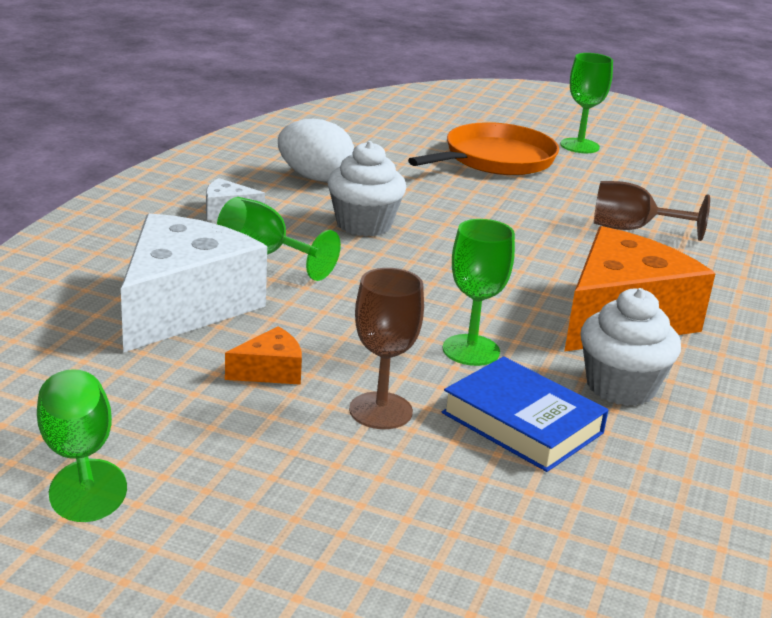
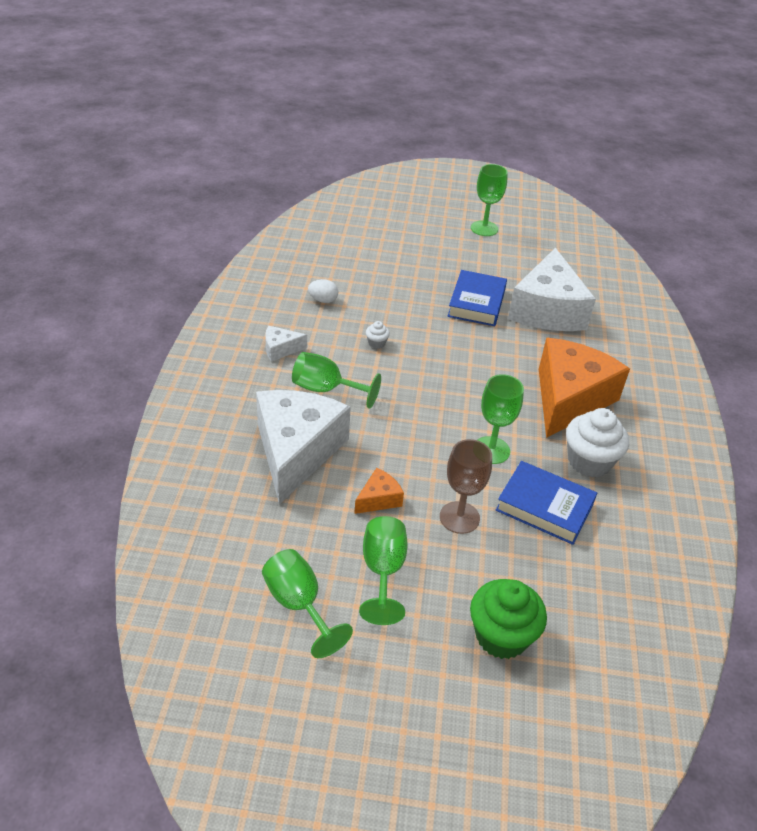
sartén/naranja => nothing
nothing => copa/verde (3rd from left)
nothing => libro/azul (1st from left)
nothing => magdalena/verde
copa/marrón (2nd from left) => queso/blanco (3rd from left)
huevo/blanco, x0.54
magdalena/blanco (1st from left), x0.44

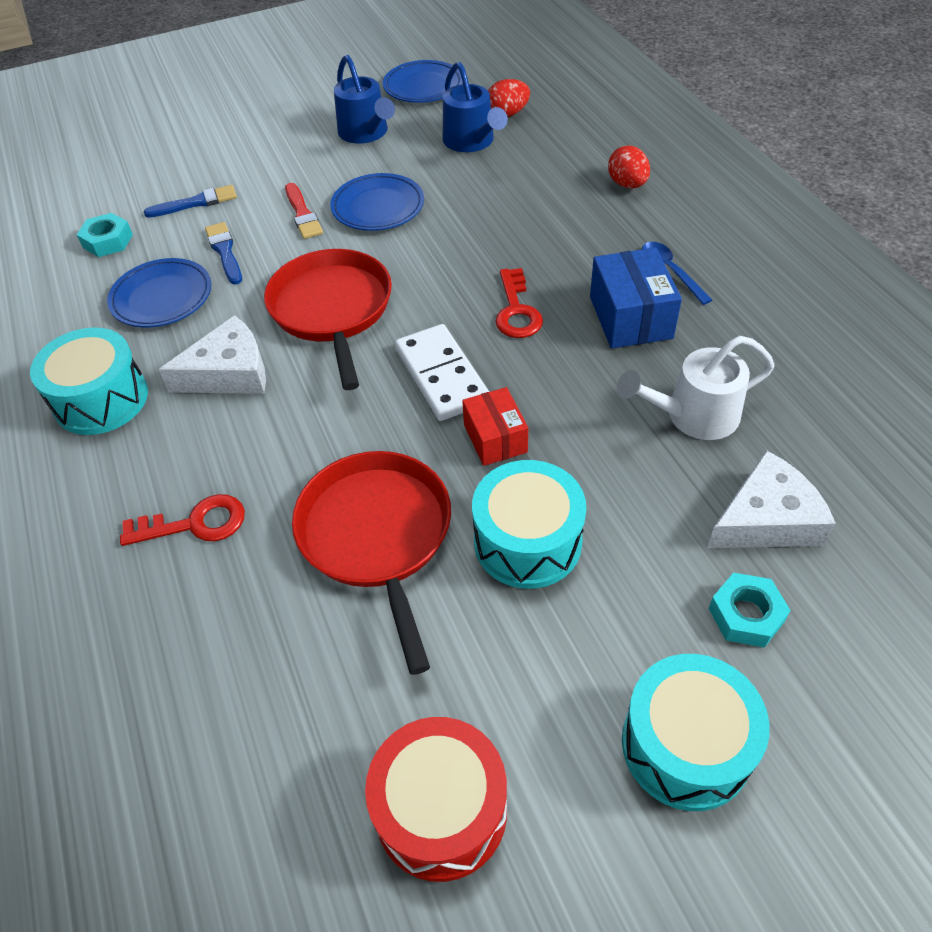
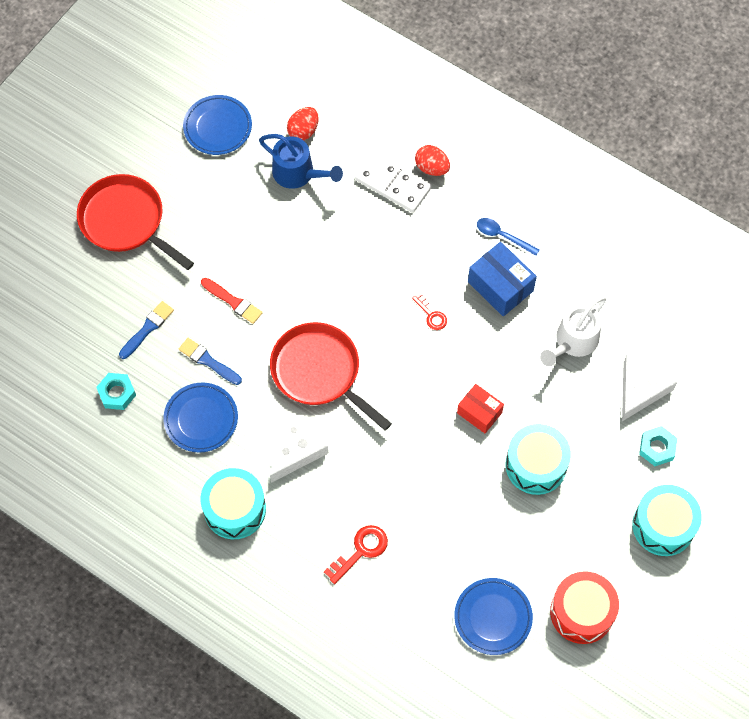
regadera/azul (1st from left) => nothing
sartén/rojo (2nd from left in the first image) => sartén/rojo (1st from left), move
plato/azul (2nd from left in the first image) => plato/azul (3rd from left), move
ficha de dominó/blanco, move
llave/rojo (2nd from left), x0.65

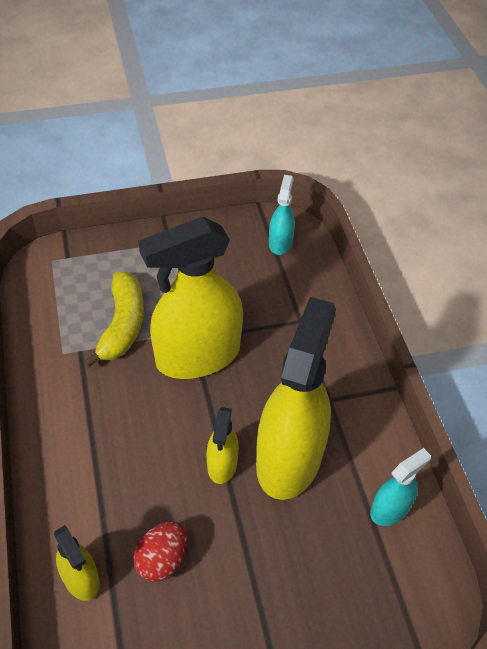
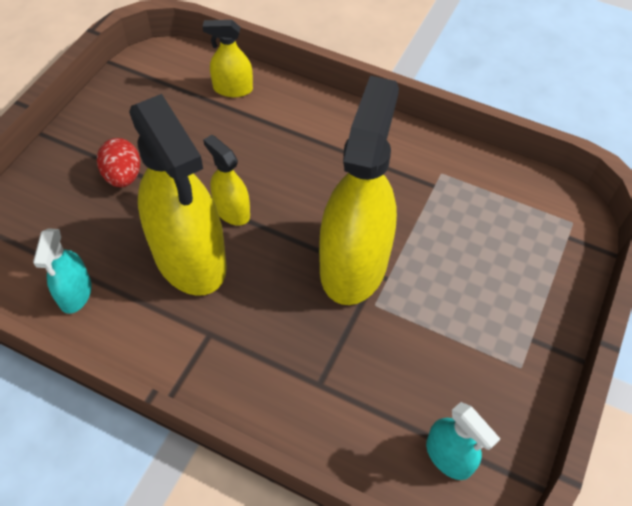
plátano/amarillo => nothing
huevo/rojo, move

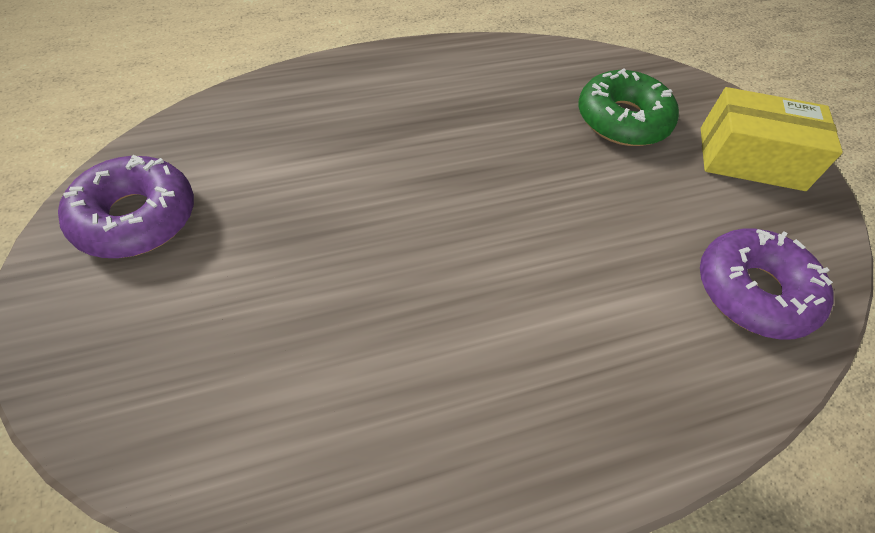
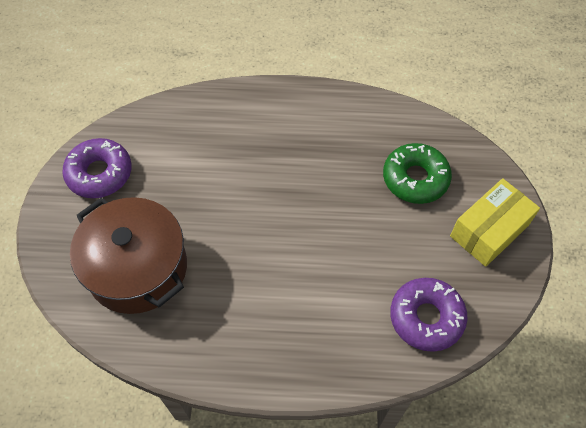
nothing => olla/marrón
caja/amarillo, 75 degrees counterclockwise

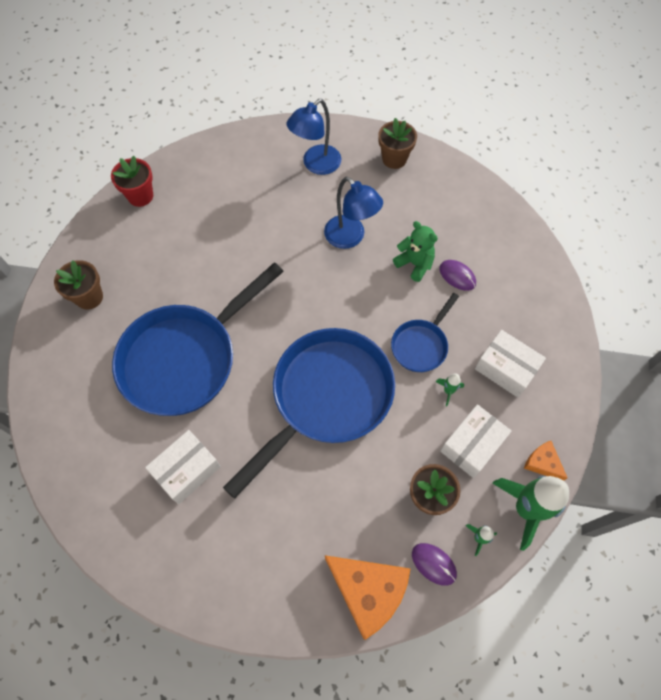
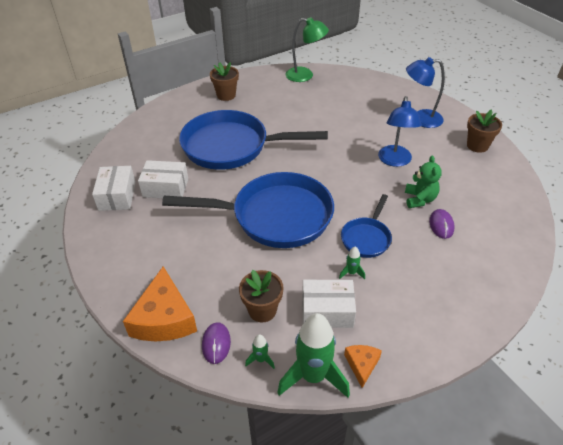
caja/blanco (3rd from left in the first image) => caja/blanco (1st from left), move
maceta/rojo => lámpara/verde
sartén/azul (3rd from left), 60 degrees counterclockwise

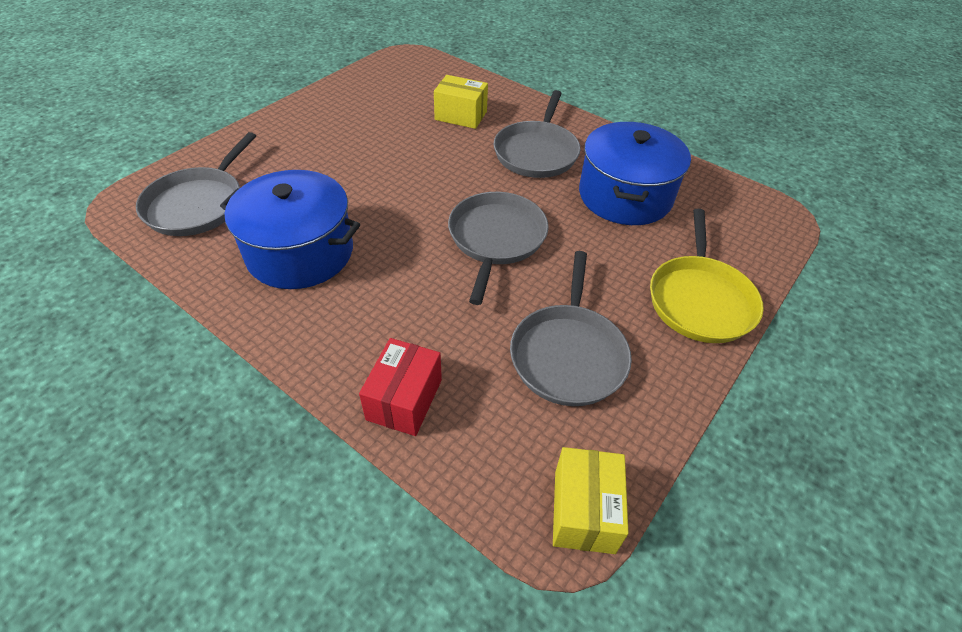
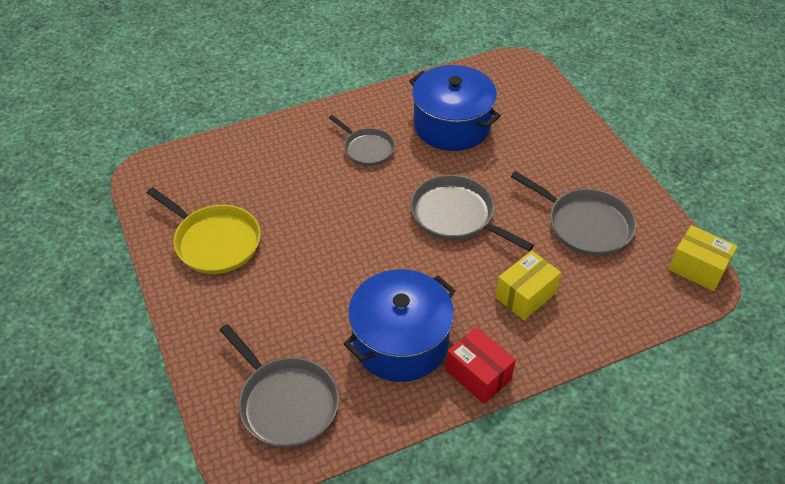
caja/rojo, move
caja/amarillo (1st from left), move
sartén/amarillo, move
sartén/gris (3rd from left in the first image) => sartén/gris (2nd from left), x0.65

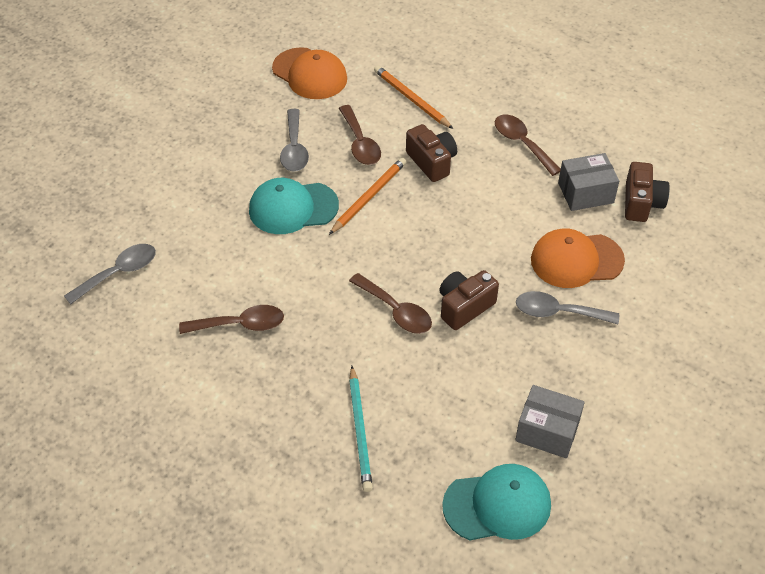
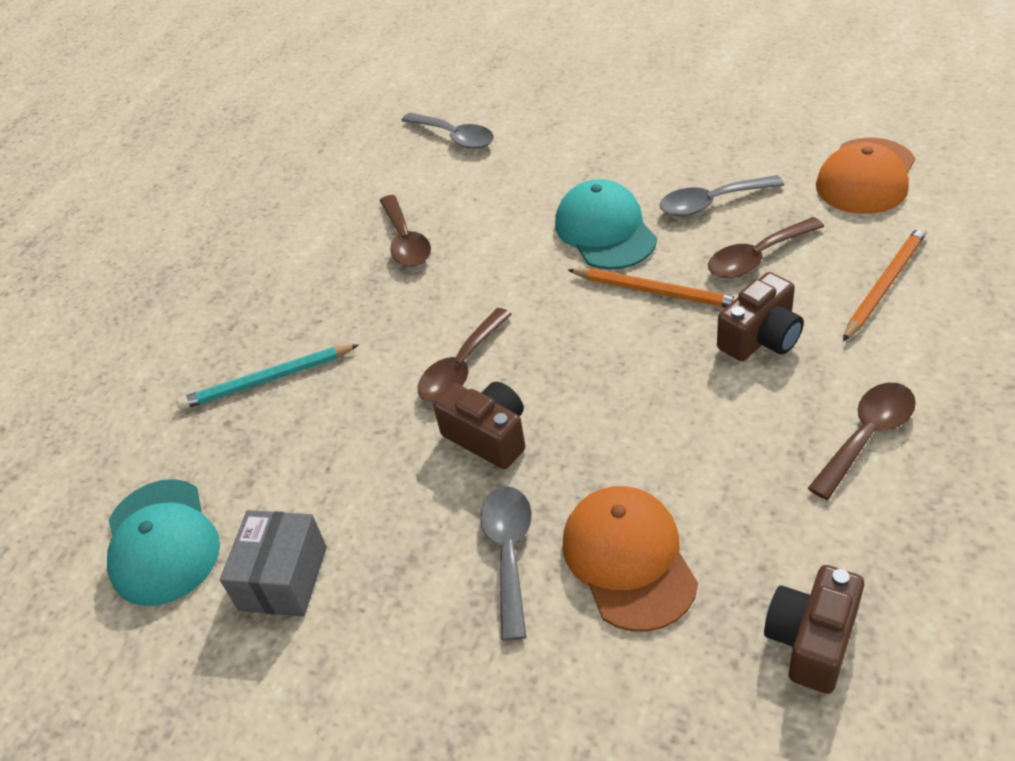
caja/gris (2nd from left) => nothing
cámara/marrón (3rd from left), 120 degrees clockwise

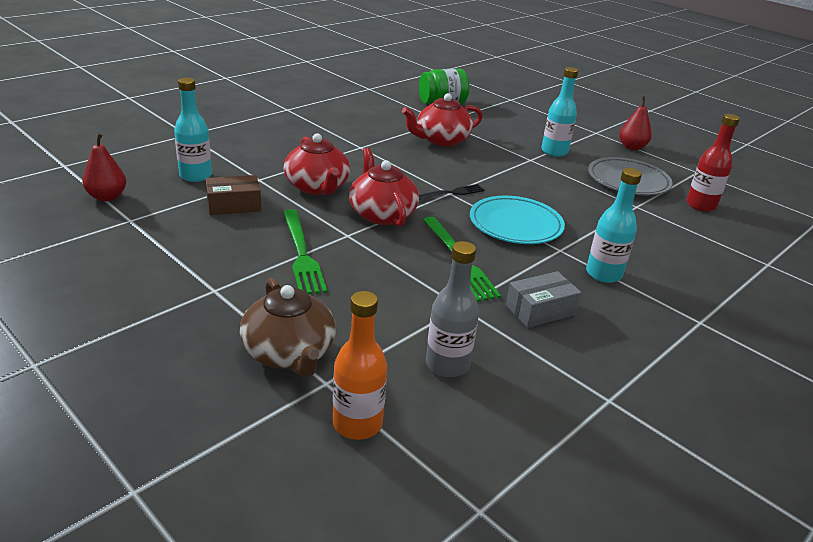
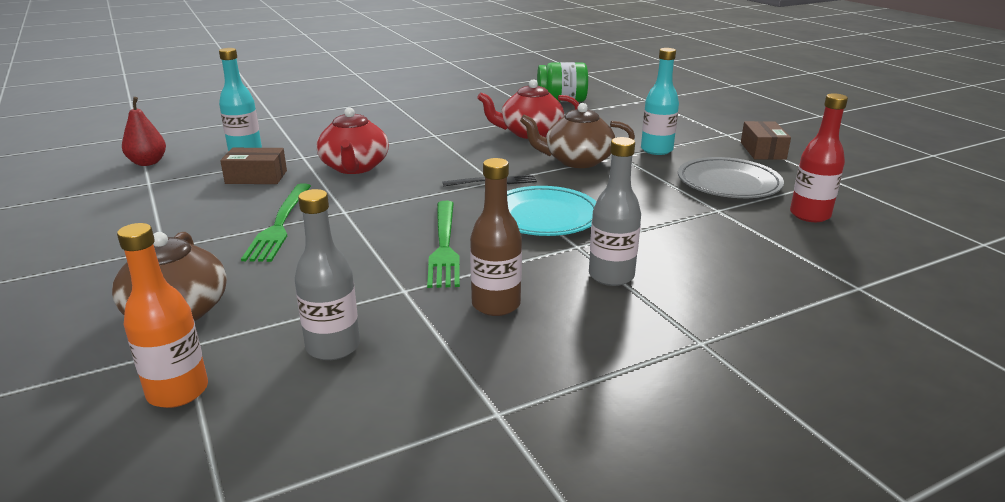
tetera/rojo (2nd from left) => nothing
nothing => tetera/marrón (2nd from left)
caja/gris => botella/marrón
pera/rojo (2nd from left) => caja/marrón (2nd from left)
botella/turquesa (3rd from left) => botella/gris (2nd from left)

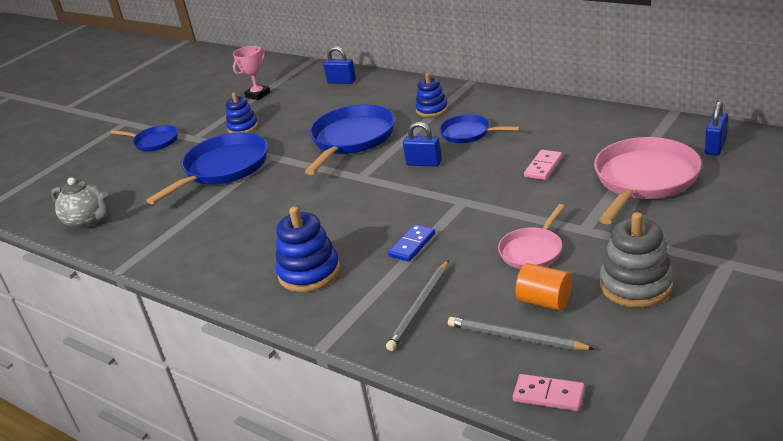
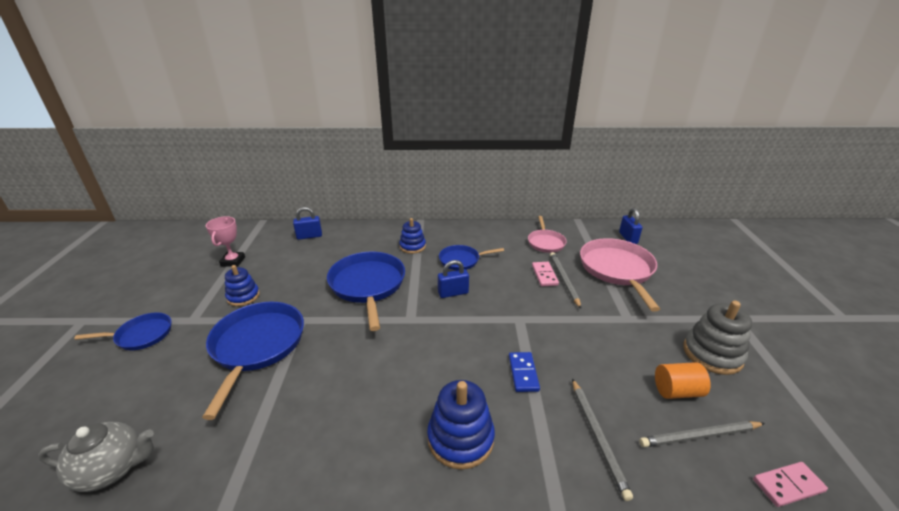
nothing => lápiz/gris (1st from left)
sartén/rosa (1st from left), move

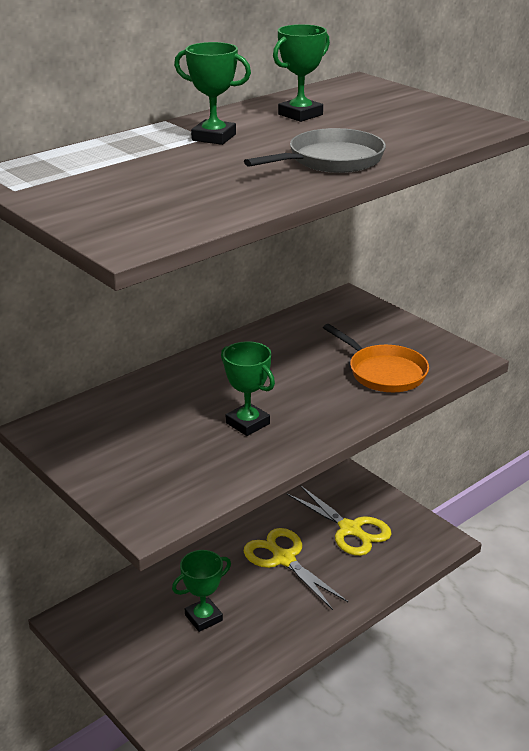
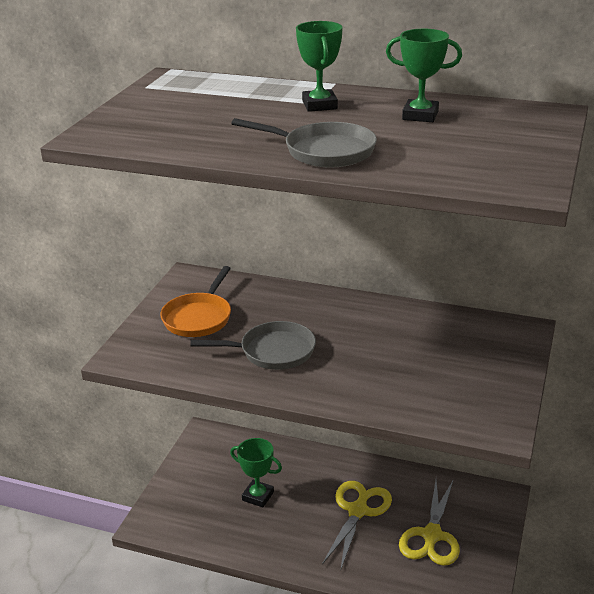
sartén/naranja, move
trofeo/verde (3rd from left) => sartén/gris (1st from left)

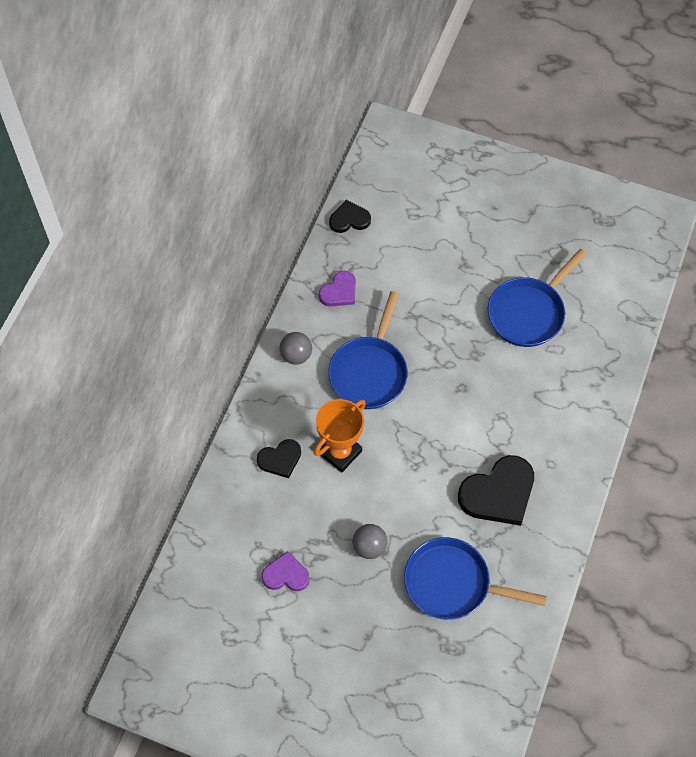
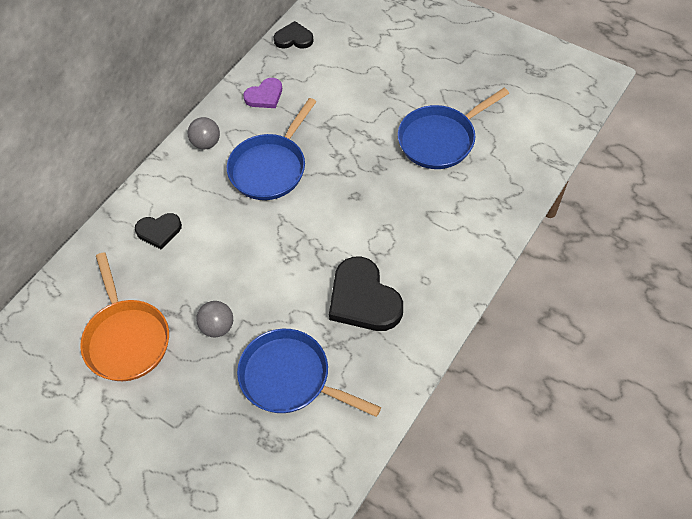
trofeo/naranja => nothing
corazón/morado (1st from left) => sartén/naranja
corazón/negro (3rd from left), 75 degrees clockwise

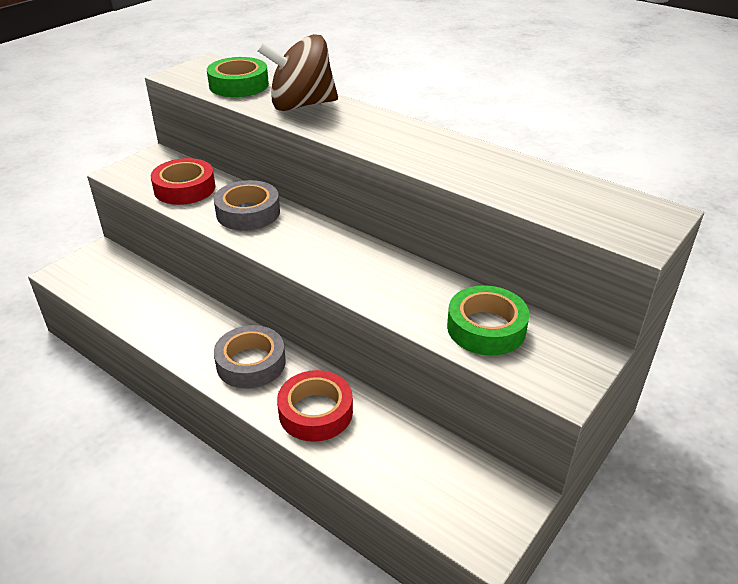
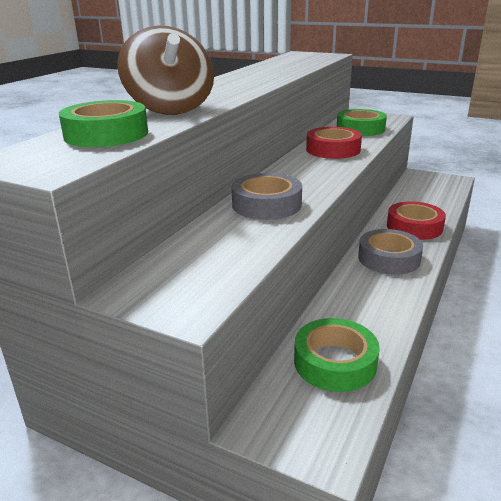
nothing => cinta adhesiva/verde (2nd from left)
cinta adhesiva/rojo (1st from left), move

